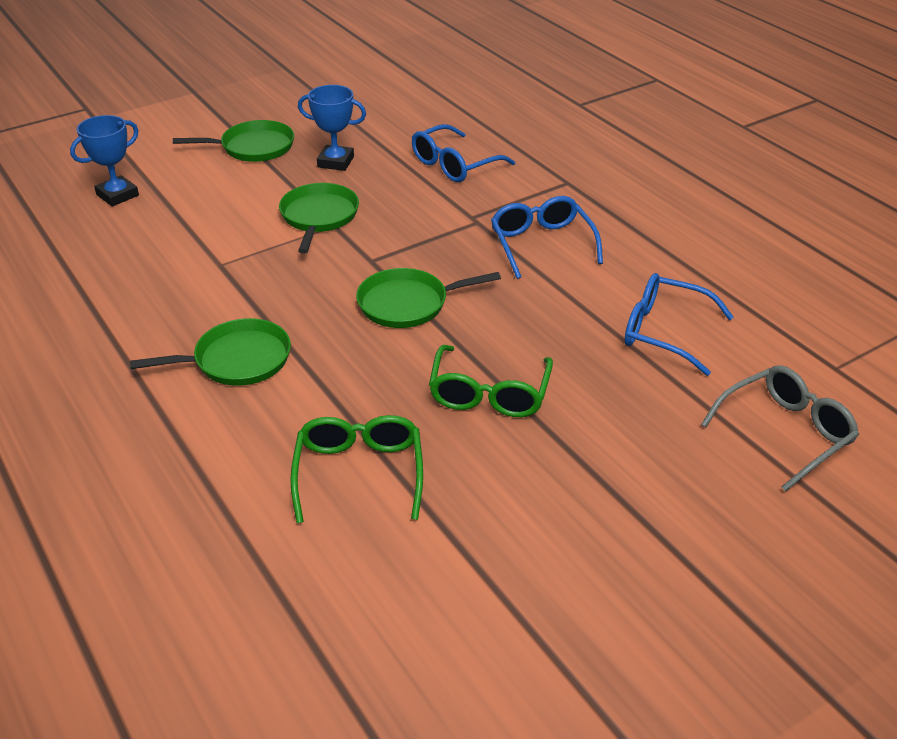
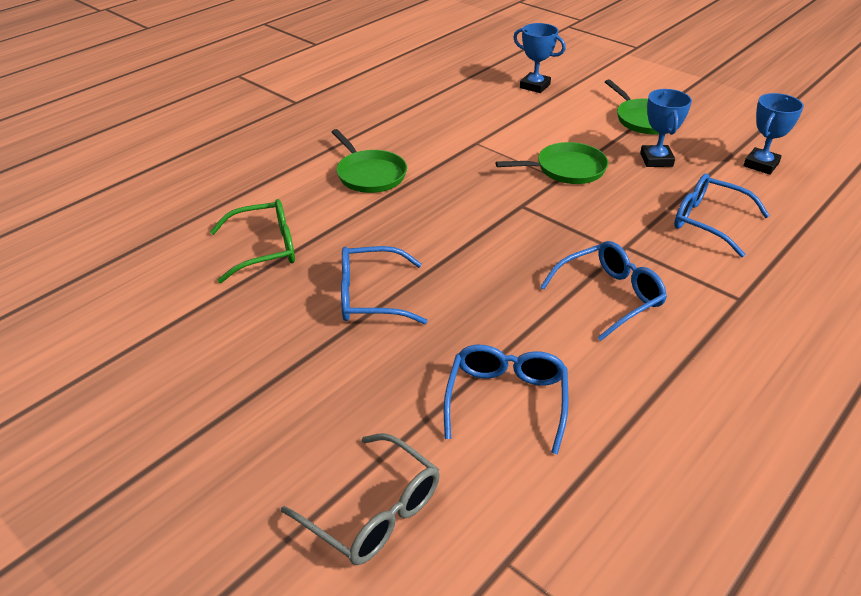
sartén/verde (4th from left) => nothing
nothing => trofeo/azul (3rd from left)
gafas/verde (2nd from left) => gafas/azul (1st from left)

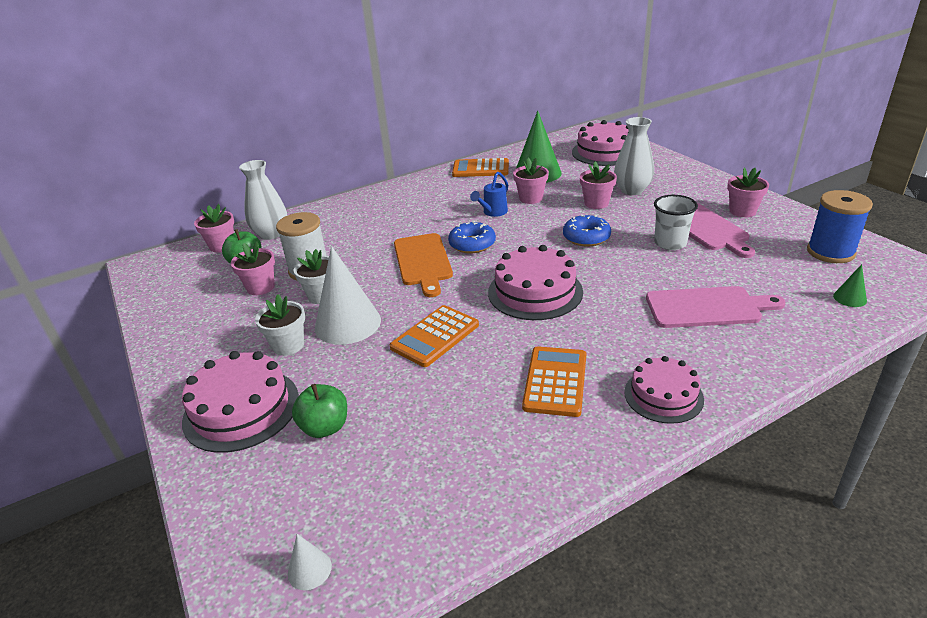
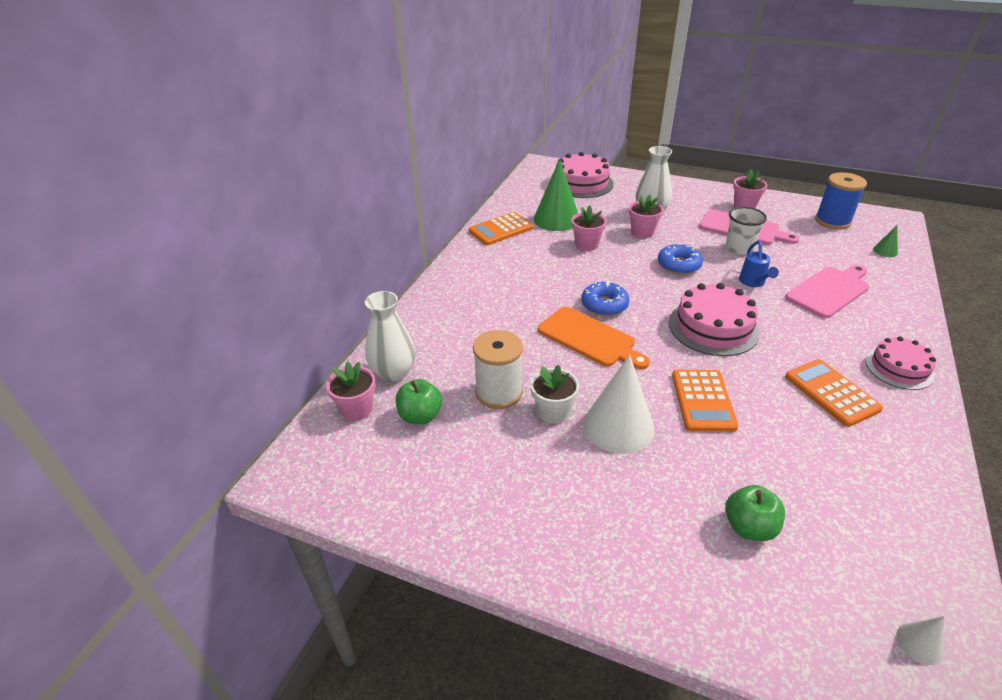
tarta/rosa (1st from left) => nothing
maceta/rosa (2nd from left) => nothing
maceta/blanco (1st from left) => nothing
regadera/azul, move

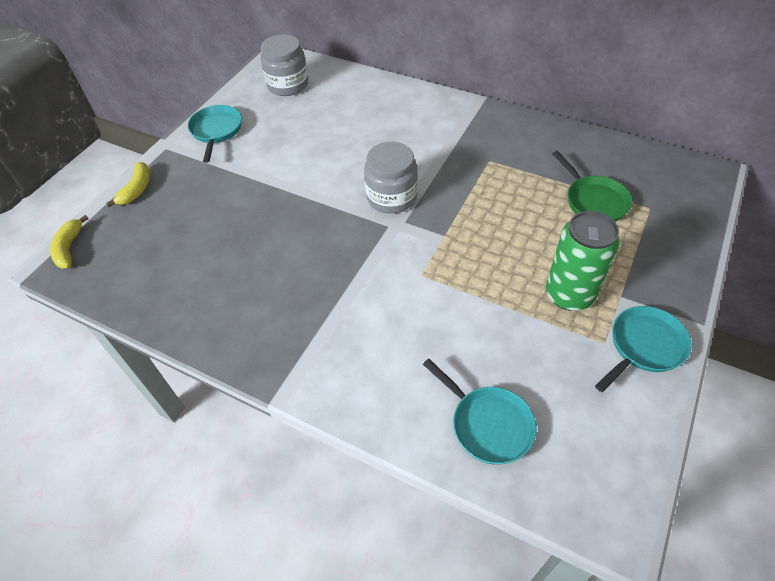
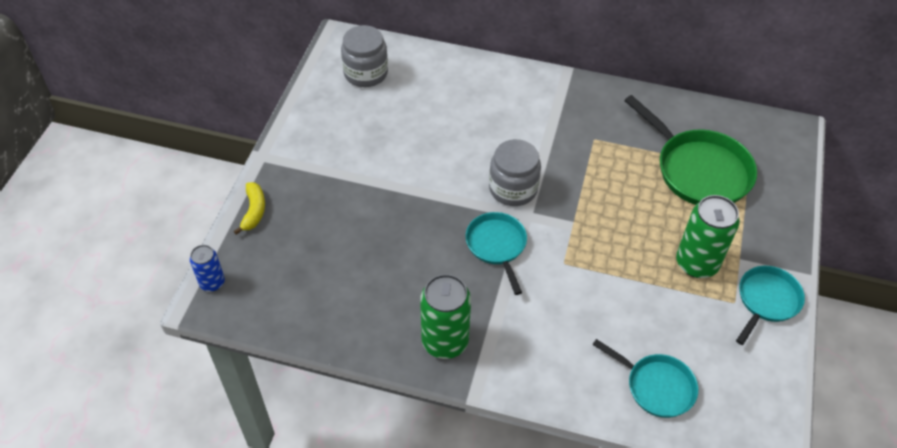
nothing => lata/verde (1st from left)
sartén/turquesa (1st from left), move
plátano/amarillo (1st from left) => lata/azul
sartén/verde, x1.65

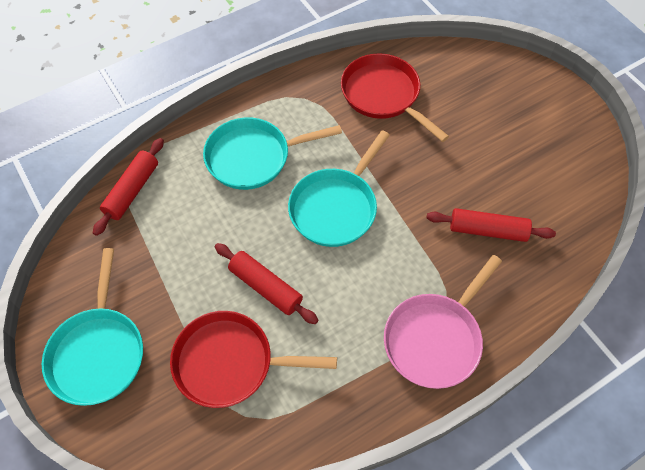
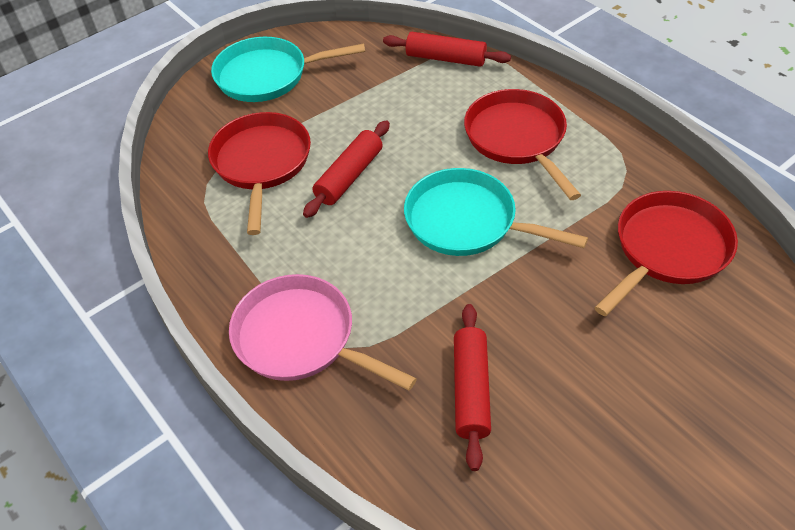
sartén/turquesa (2nd from left) => sartén/rojo (2nd from left)

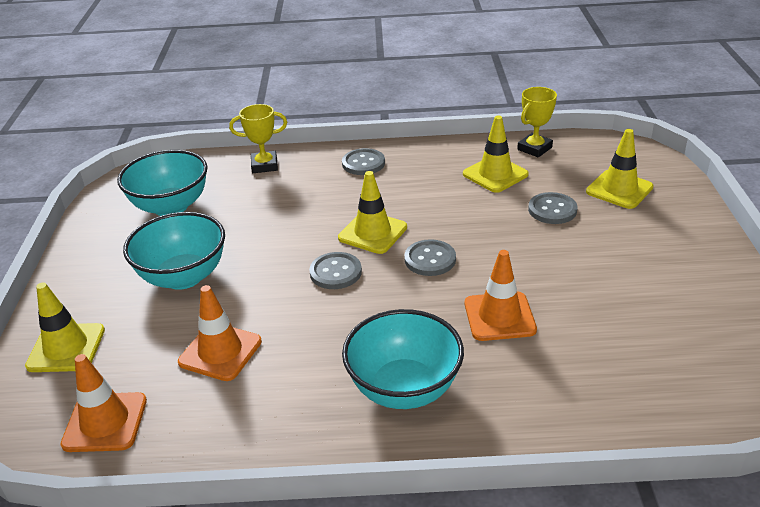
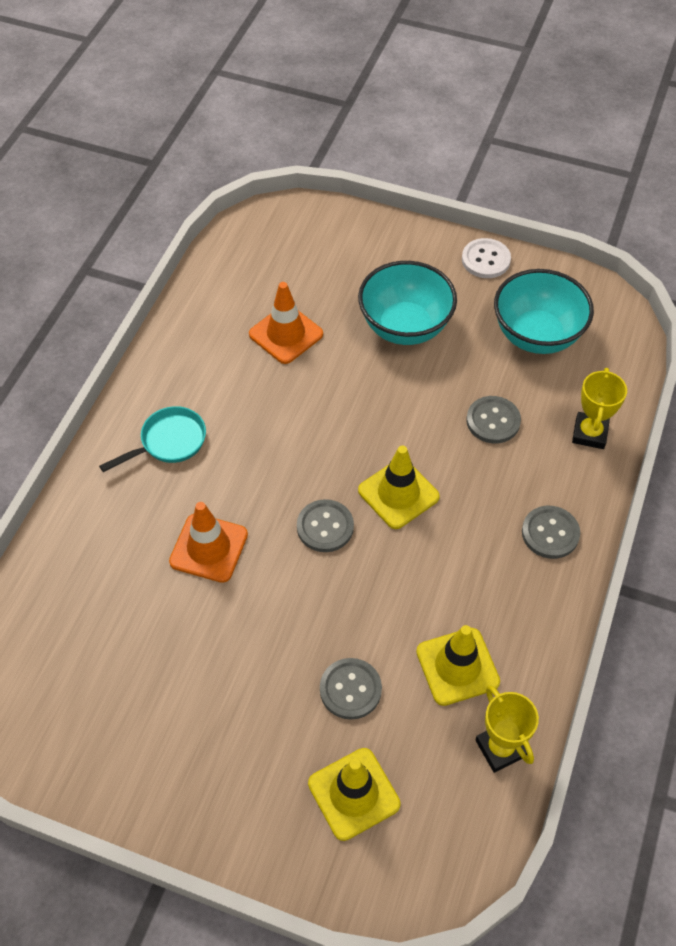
cono de tráfico/amarillo (1st from left) => nothing
cono de tráfico/naranja (1st from left) => nothing
nothing => botón/blanco
botón/gris (1st from left in the first image) => botón/gris (3rd from left), move
cuenco/turquesa (3rd from left) => sartén/turquesa

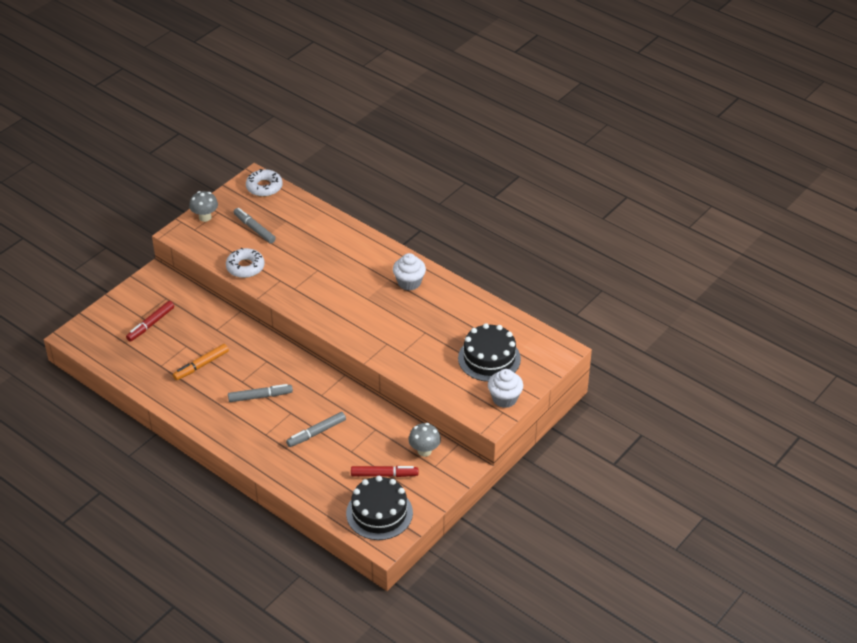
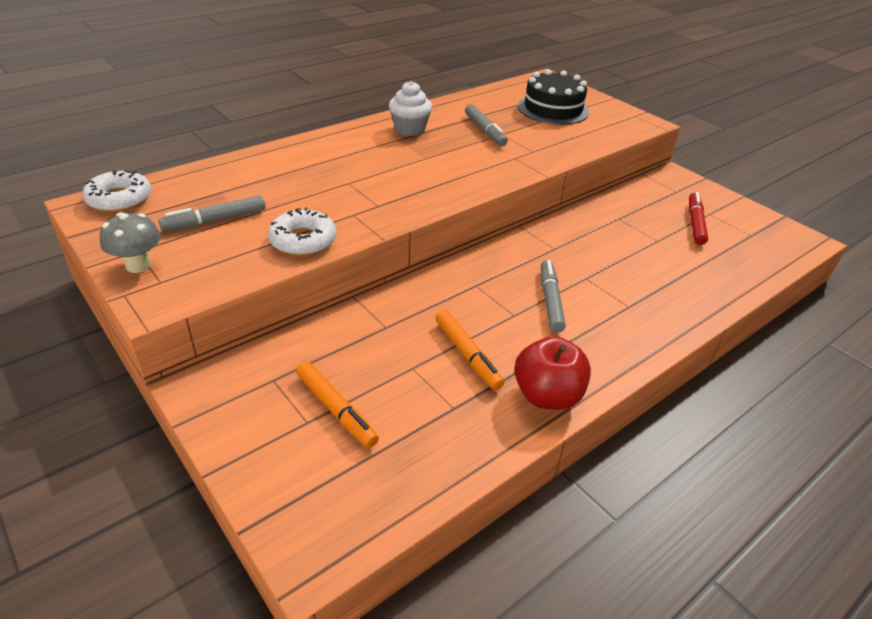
tarta/negro (1st from left) => nothing
seta/gris (2nd from left) => nothing
magdalena/blanco (2nd from left) => nothing
nothing => manzana/rojo
rotulador/gris (3rd from left in the first image) => rotulador/gris (2nd from left), move
rotulador/rojo (1st from left) => rotulador/naranja (1st from left)

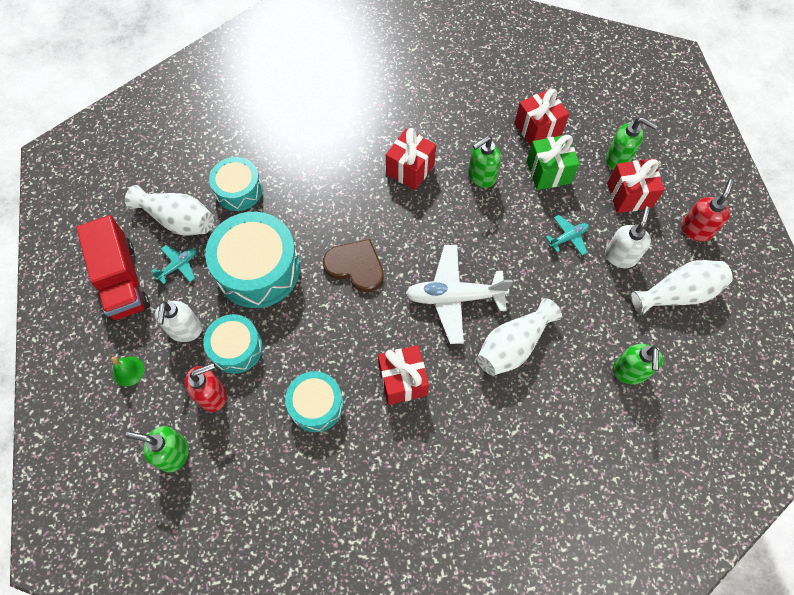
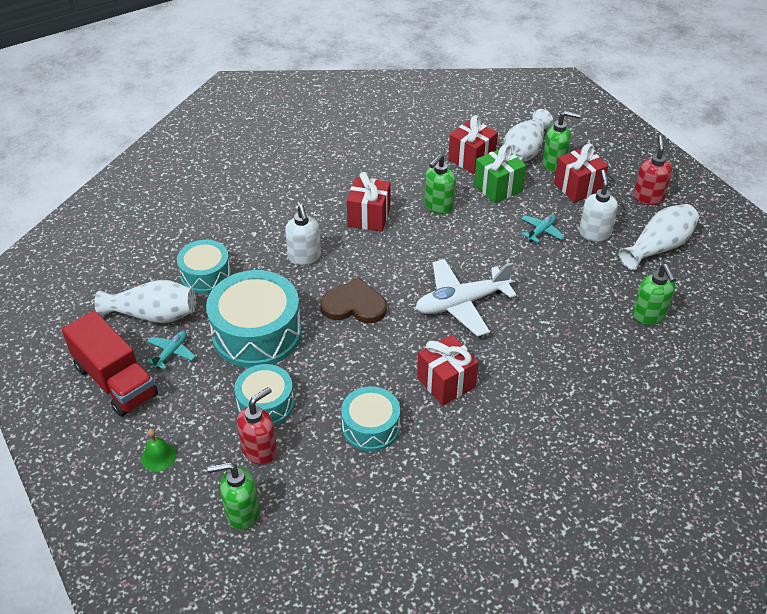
dispensador de jabón/blanco (1st from left), move
florero/blanco (2nd from left), move

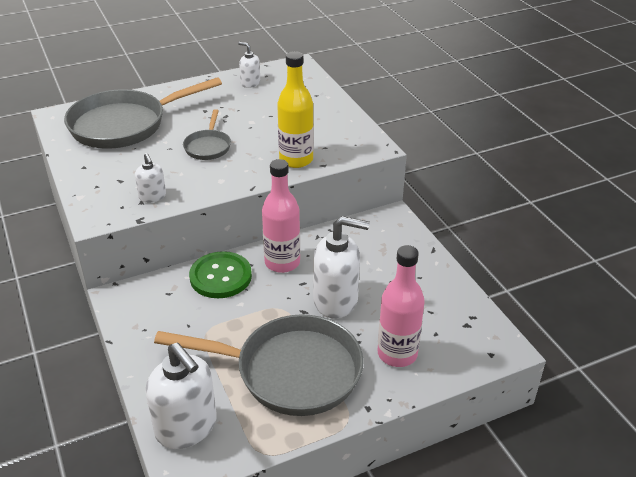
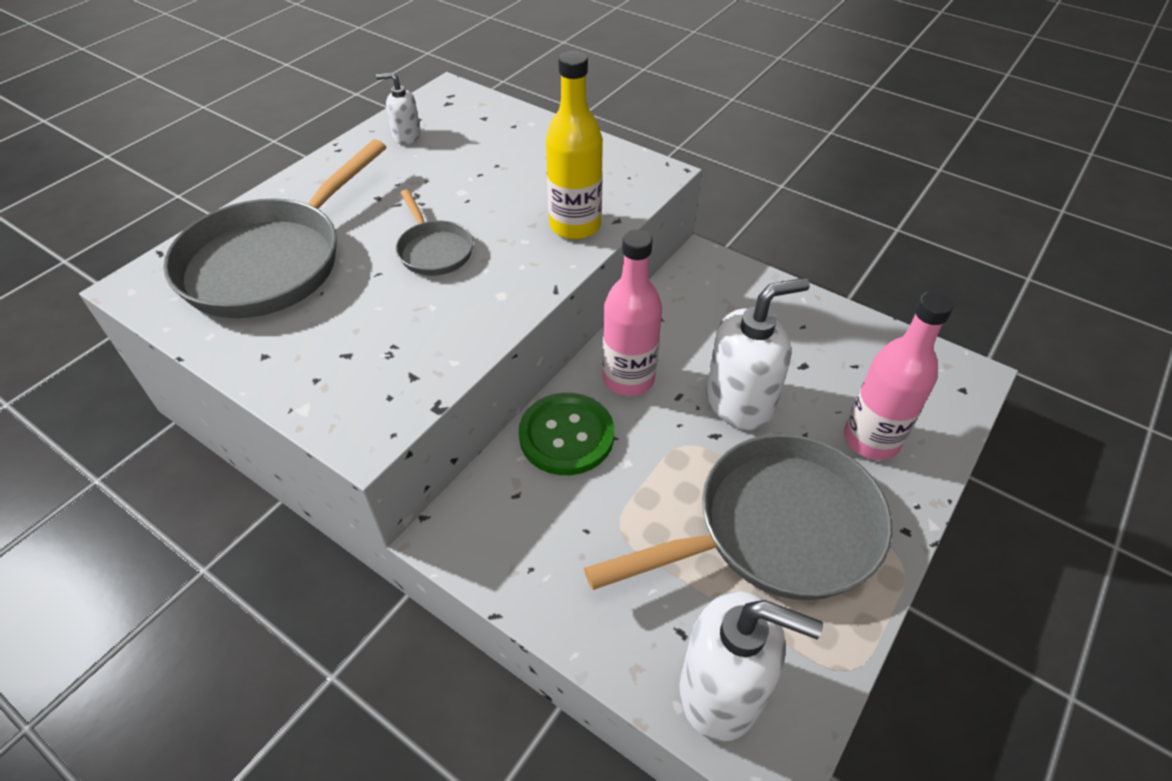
dispensador de jabón/blanco (1st from left) => nothing

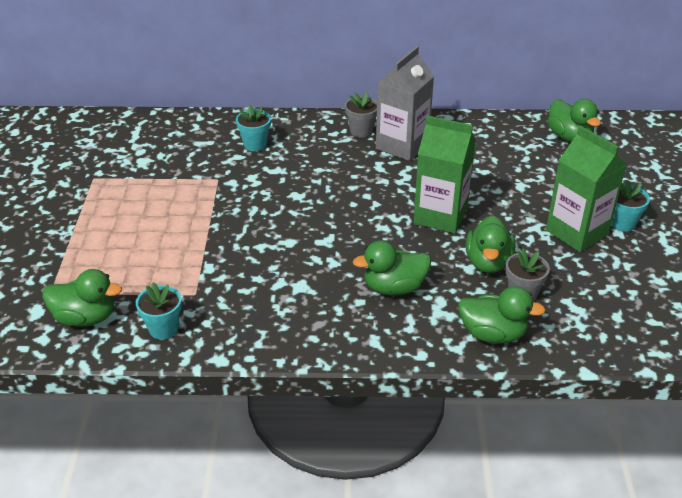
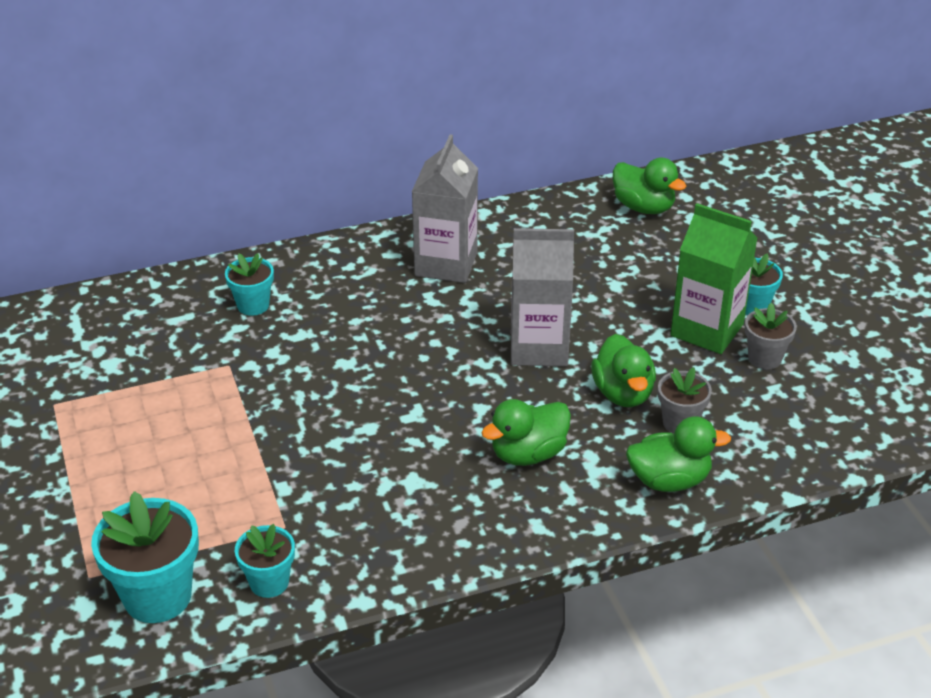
maceta/gris (1st from left in the first image) => maceta/gris (2nd from left), move
pato/verde (1st from left) => maceta/turquesa (1st from left)
cartón de leche/verde (1st from left) => cartón de leche/gris (2nd from left)

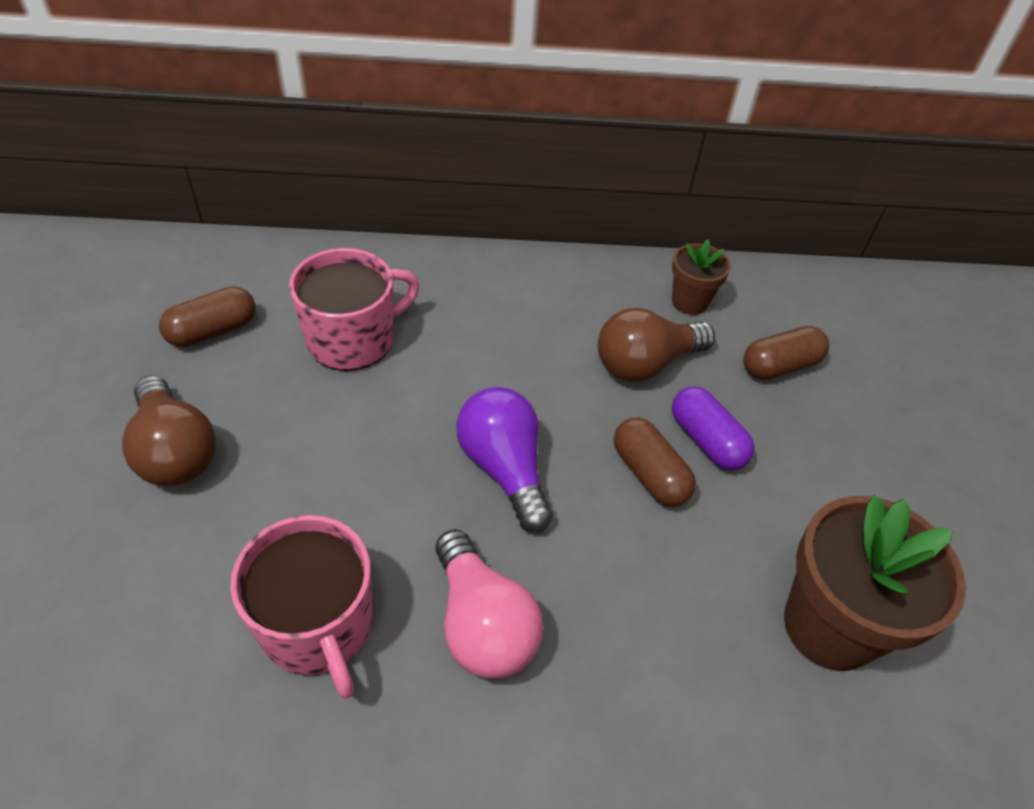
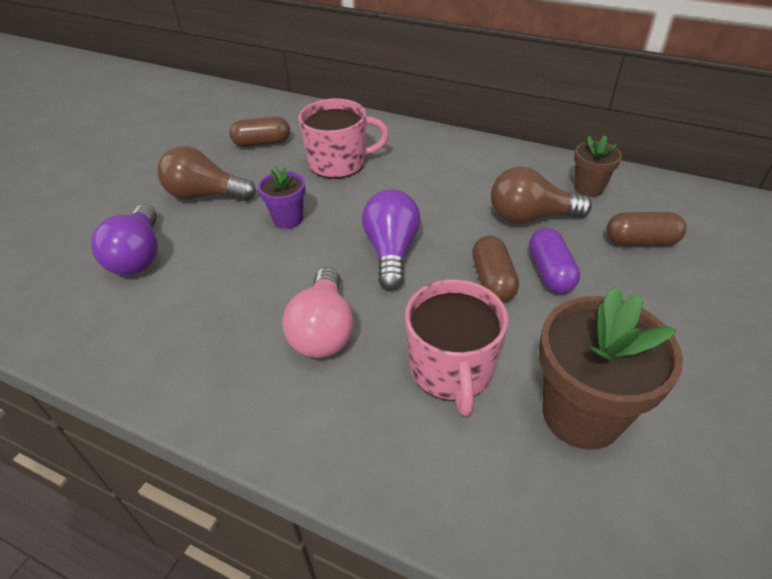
nothing => bombilla/morado (1st from left)
nothing => maceta/morado
taza/rosa (1st from left in the first image) => taza/rosa (2nd from left), move
bombilla/marrón (1st from left), 105 degrees clockwise

